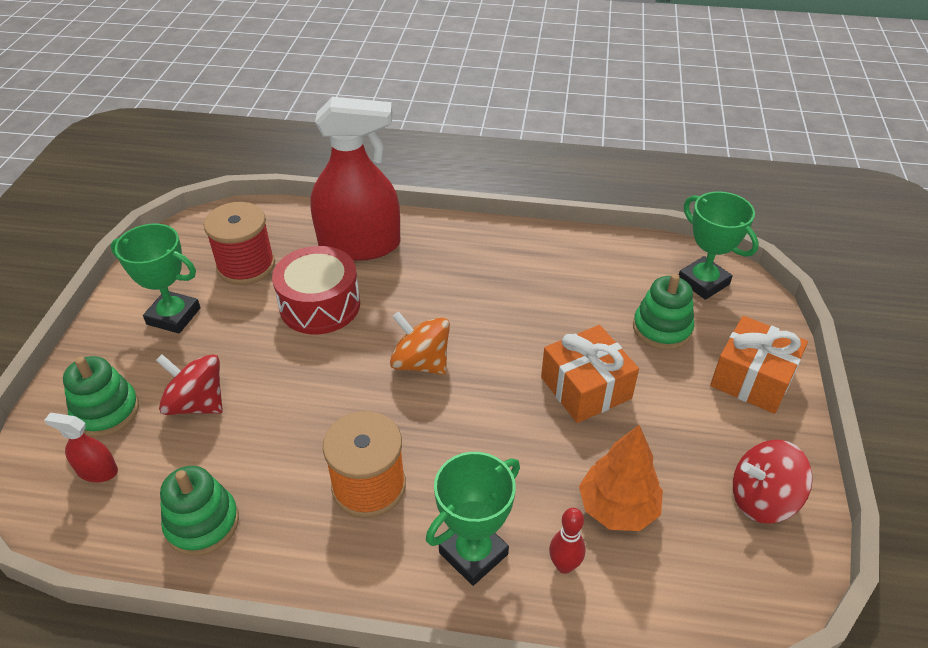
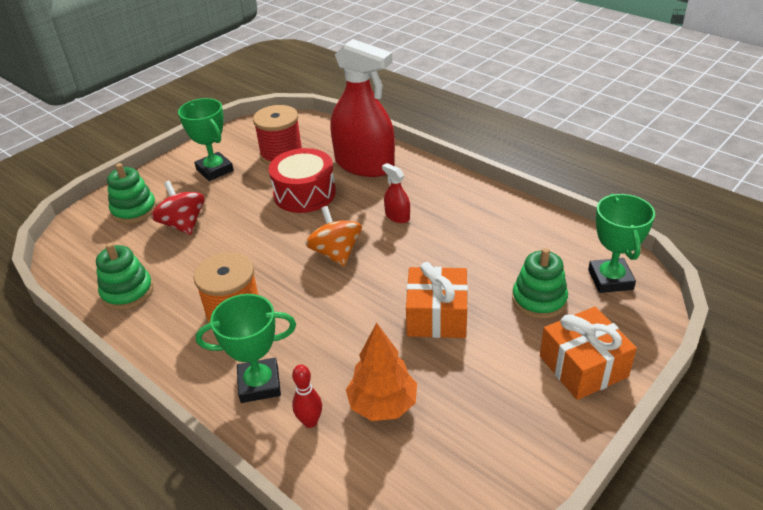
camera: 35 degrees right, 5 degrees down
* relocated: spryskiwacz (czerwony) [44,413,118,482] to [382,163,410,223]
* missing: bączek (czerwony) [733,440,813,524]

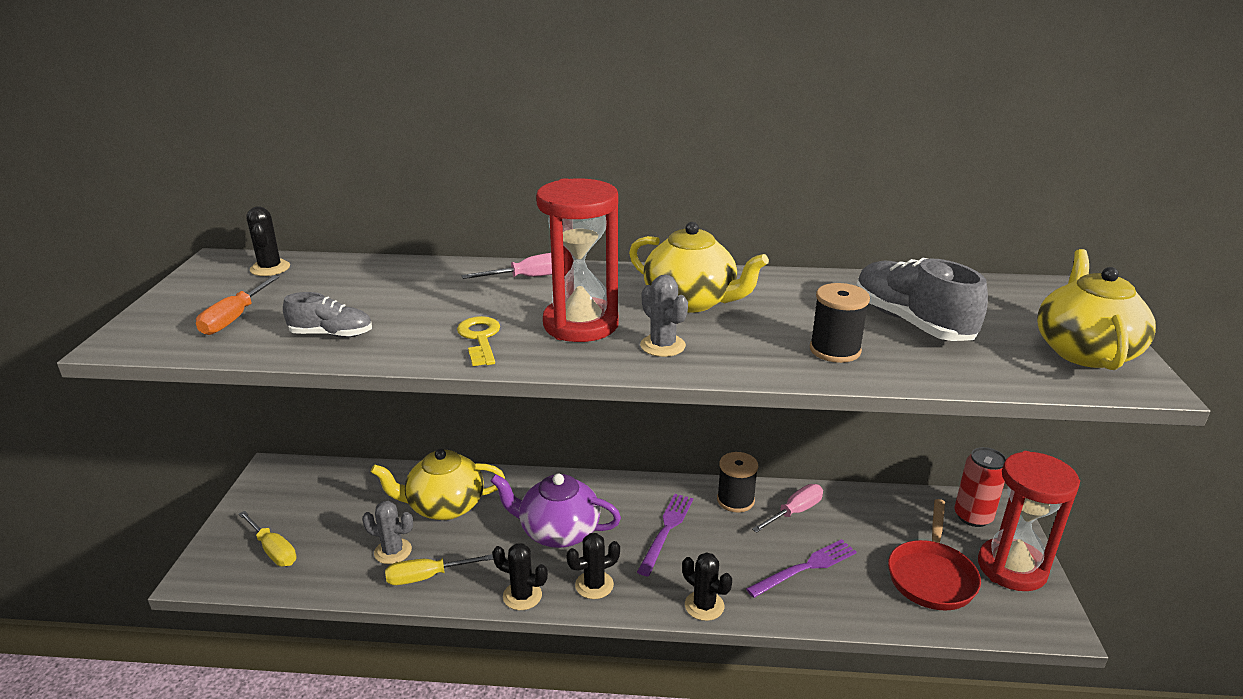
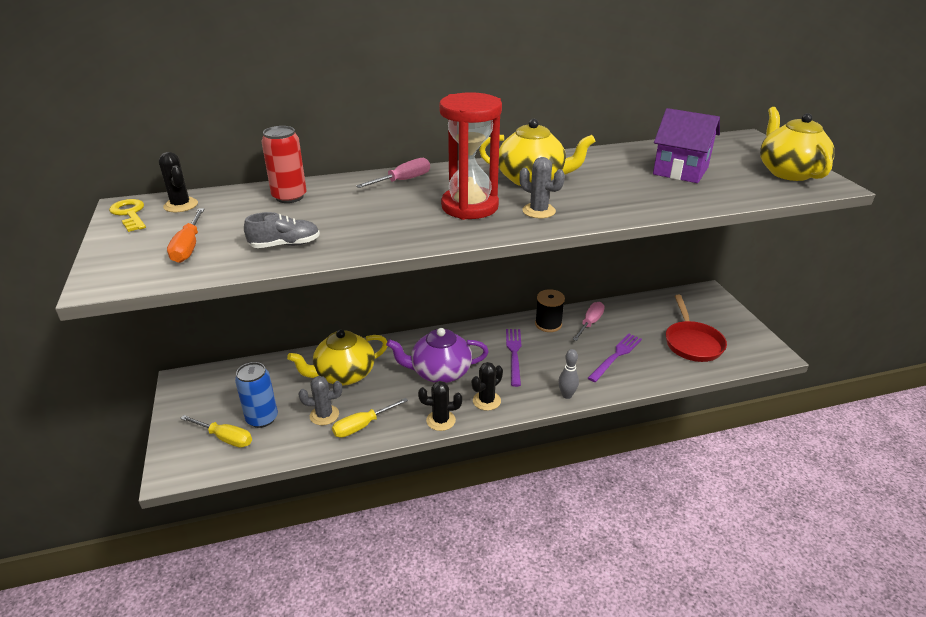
camera: 20 degrees left, 5 degrees up
* relocated: klucz (żółty) [457,316,500,366] to [109,199,146,232]
* appeared: puszka (niebieski) [235,362,278,428]
* relocated: puszka (czerwony) [954,447,1006,527] to [262,126,307,203]
* exchanged: kaktus (czarny) [682,552,732,621] to kręgiel (szary) [558,349,579,399]
* exchanged: but (szary) [856,258,988,341] to domek (fioletowy) [653,108,720,183]
* missing: szpulka (czarny) [810,283,870,363]
* missing: klepsydra (czerwony) [978,451,1080,591]

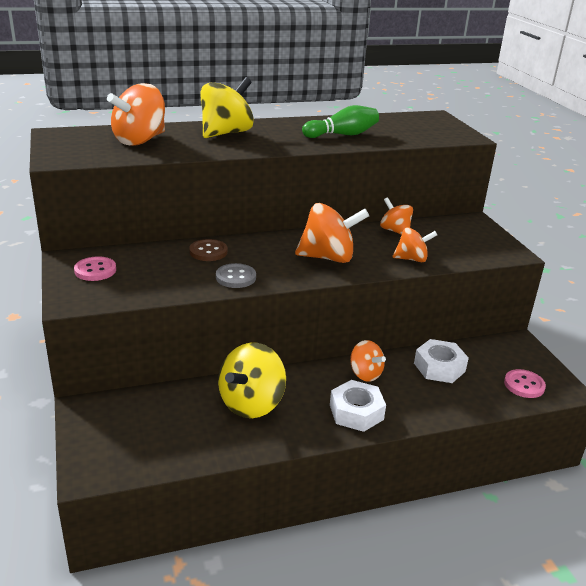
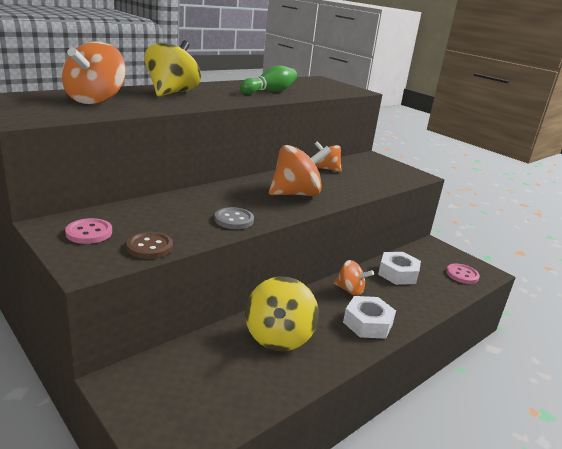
camera: 25 degrees left, 5 degrees down
* relocated: guzik (brązowy) [189,239,228,261] to [126,232,173,259]
* missing: bączek (pomarańczowy) [393,227,437,262]

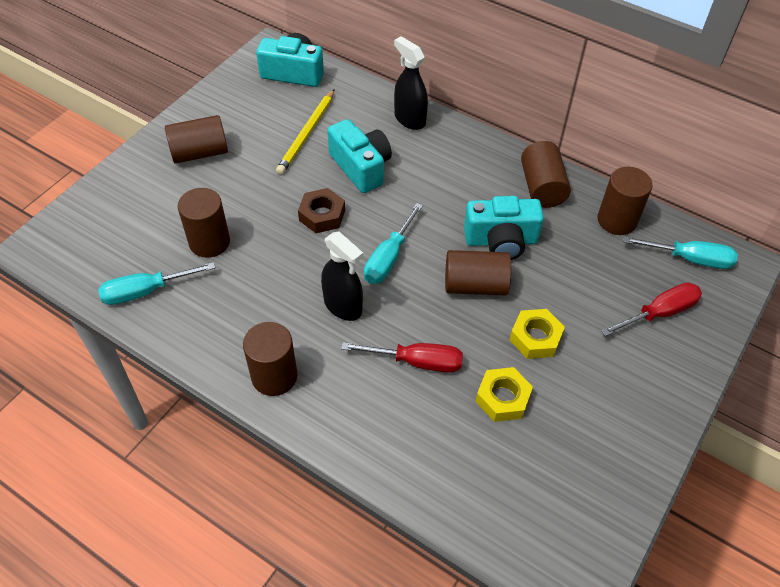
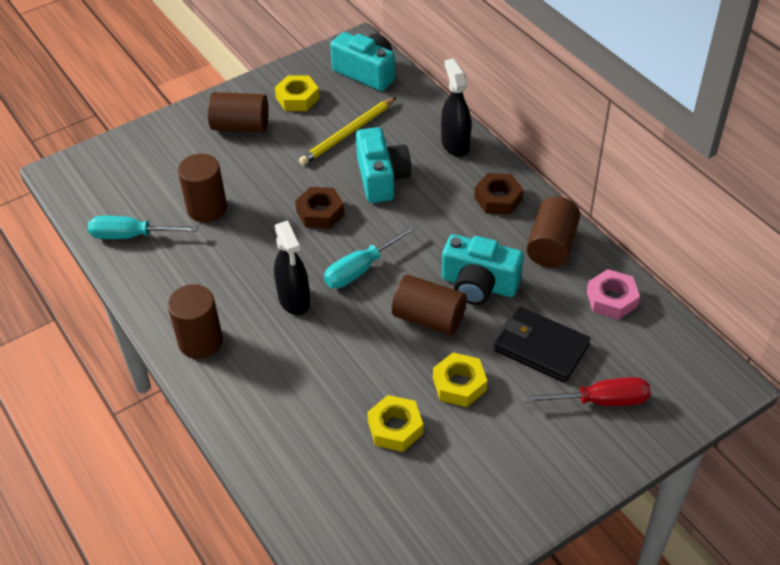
camera: 25 degrees right, 5 degrees down
* appeared: nakrętka (żółty) [275,75,320,111]
* appeared: nakrętka (brązowy) [474,173,524,215]
* appeared: portfel (czarny) [494,307,590,383]
* exchanged: walec (brązowy) [598,167,652,235] to nakrętka (różowy) [587,269,640,320]
* missing: śrubokręt (czerwony) [341,342,463,373]
* missing: śrubokręt (turkusowy) [623,236,738,269]

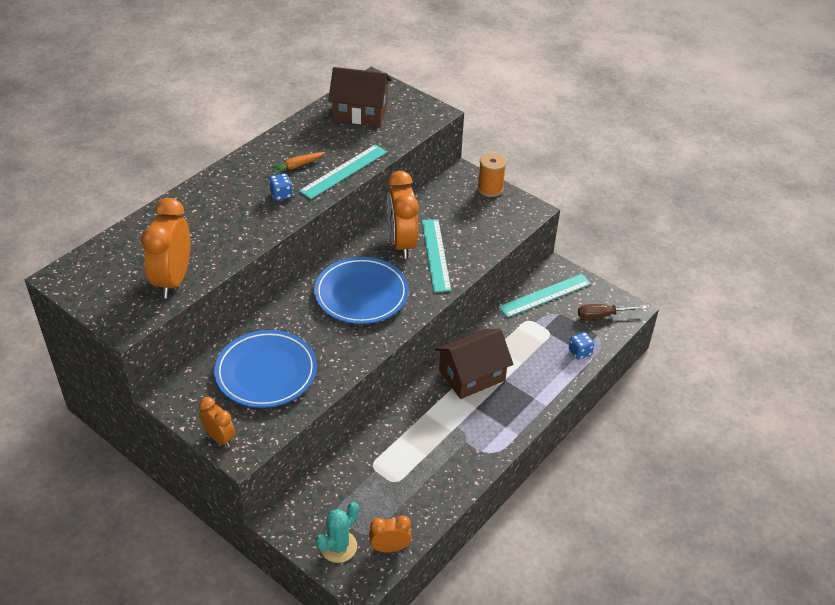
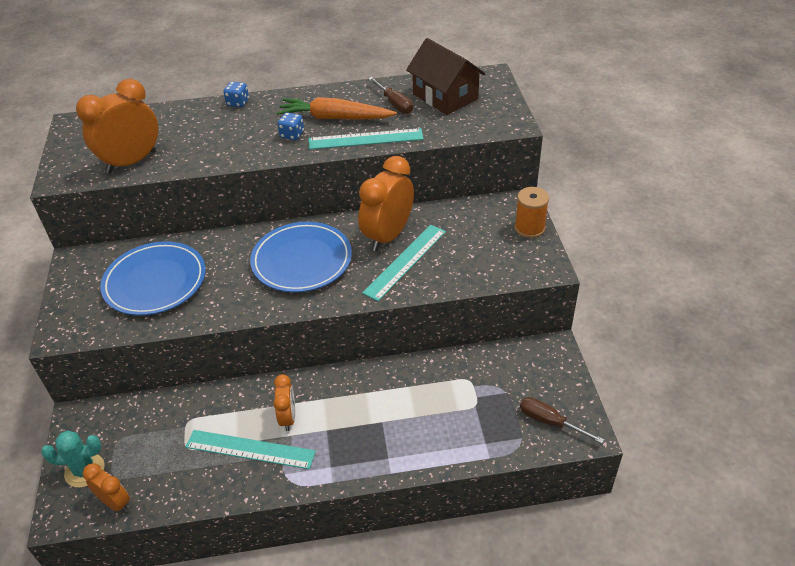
camera: 45 degrees right, 0 degrees up
* relocated: linijka (turkusowy) [498,274,591,318] to [186,430,316,469]
* relocated: kostka do gry (niebieski) [569,332,594,359] to [224,82,249,108]
* relocated: budzik (pomarańczowy) [199,397,235,447] to [273,374,295,431]
* size: marchewka (pomarańczowy) [269,152,325,175] = [276,97,397,120] x1.91
* appeared: śrubokręt (brązowy) [368,77,413,114]
* missing: domek (brązowy) [435,329,513,399]

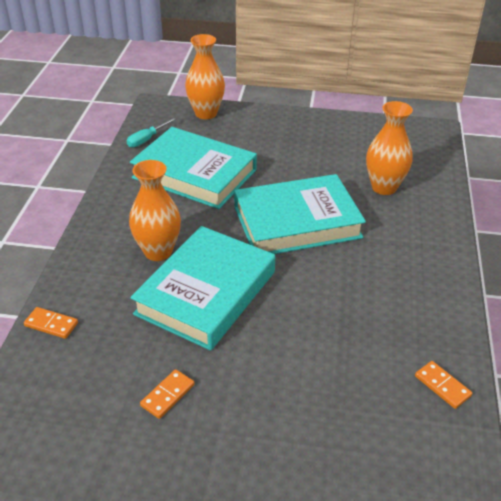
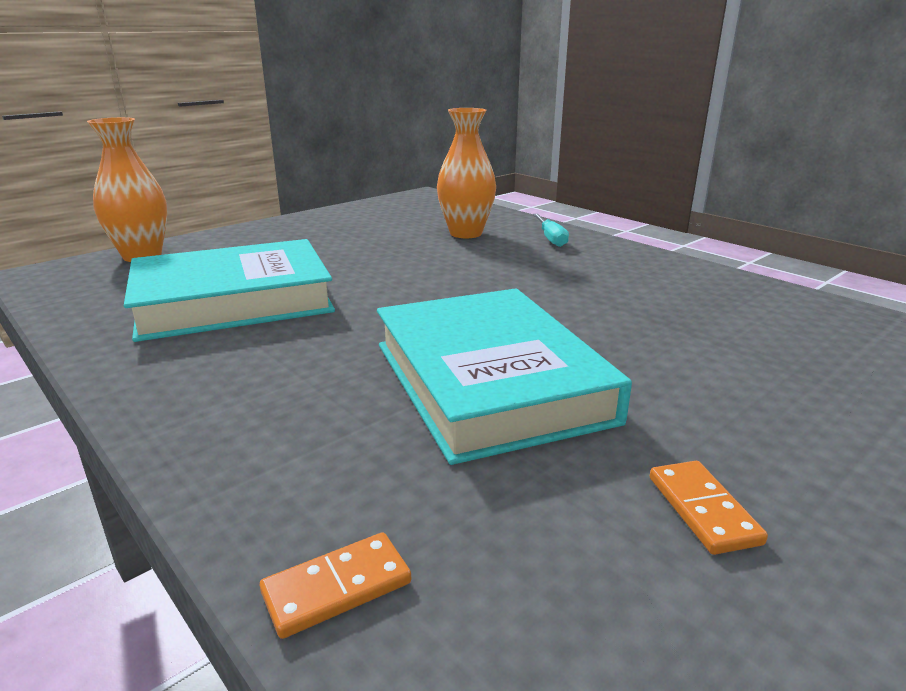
camera: 50 degrees left, 15 degrees down
* relocated: śrubokręt (turkusowy) [127,118,176,148] to [533,214,569,247]
* missing: wazon (pomarańczowy) [129,160,181,261]
* missing: książka (turkusowy) [234,174,366,254]
* missing: kostka domina (pomarańczowy) [415,361,472,409]

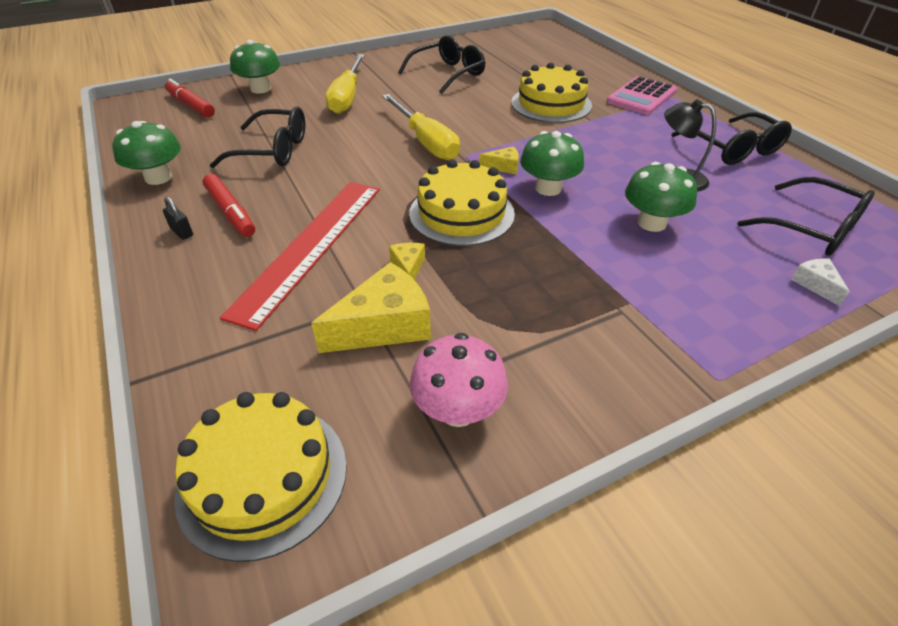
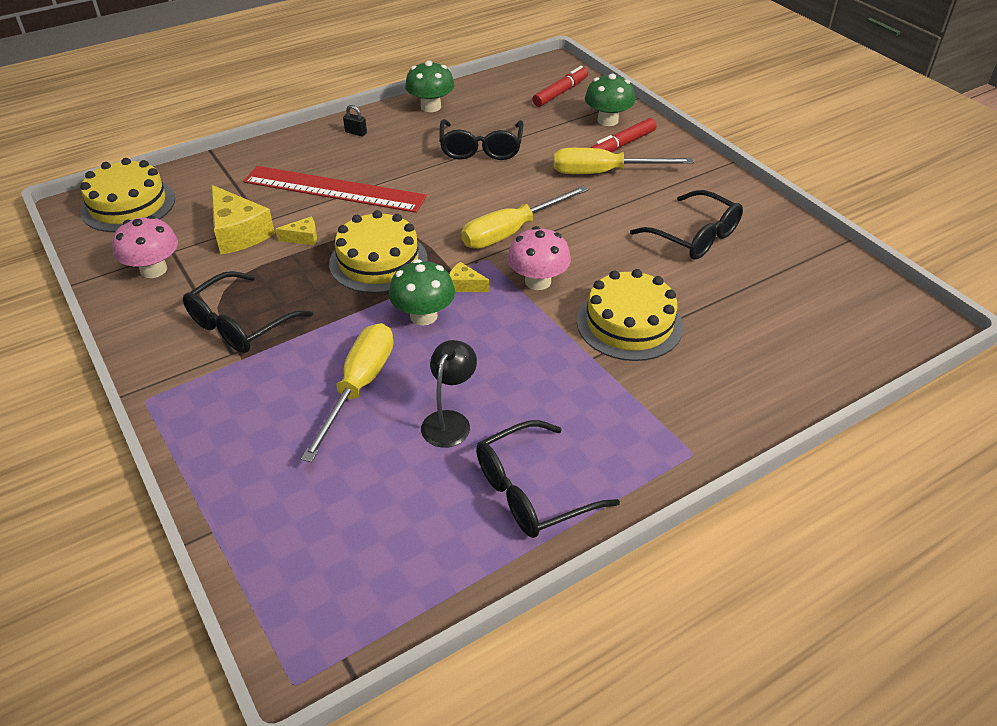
camera: 85 degrees right, 0 degrees up
* relocated: okulary (czarny) [738,177,875,256] to [183,271,313,353]
* exchanged: grzyb (zielony) [625,162,697,232] to śrubokręt (żółty) [301,323,394,462]
* spun: kłódka (czarny) [163,197,193,240] = [343,105,367,136] 75 degrees clockwise
* spun: ser (żółty) [479,146,519,174] = [449,262,490,292] 120 degrees clockwise
* appeared: grzyb (różowy) [507,226,571,290]
* relocated: flamaster (czerwony) [202,174,255,237] to [590,118,657,152]
* missing: kalkulator (różowy) [607,76,677,115]
* missing: ser (biały) [791,259,850,306]

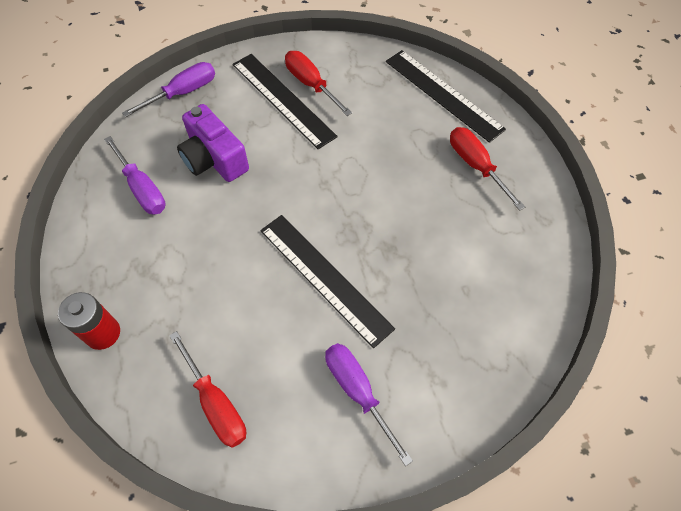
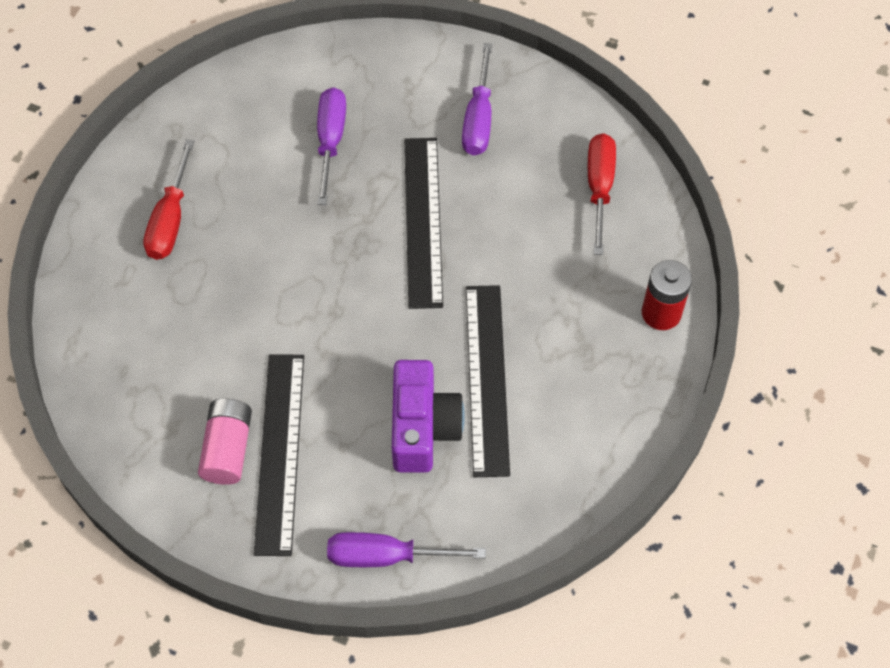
camera: 140 degrees left, 0 degrees up
* exchanged: śrubokręt (czerwony) [285,51,352,116] to bateria (różowy) [198,398,252,485]
* relocated: śrubokręt (fioletowy) [104,136,166,215] to [317,87,346,205]
* relocated: linijka (czarny) [386,50,506,143] to [466,285,510,477]

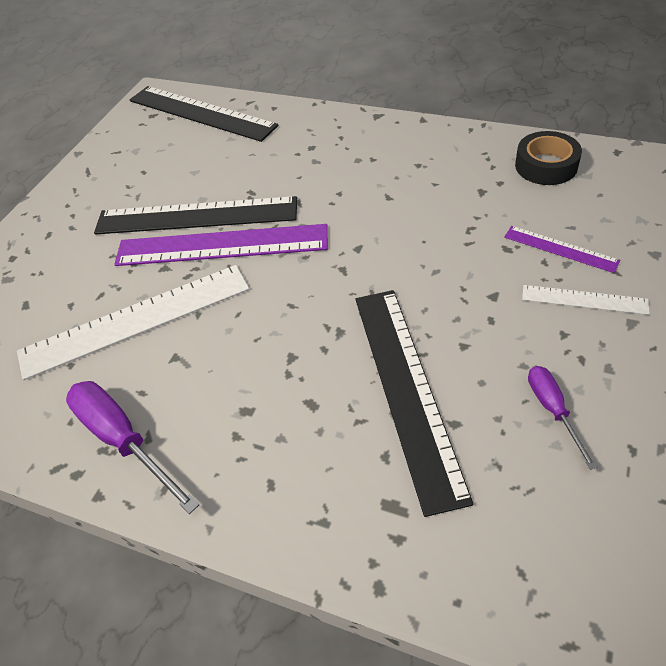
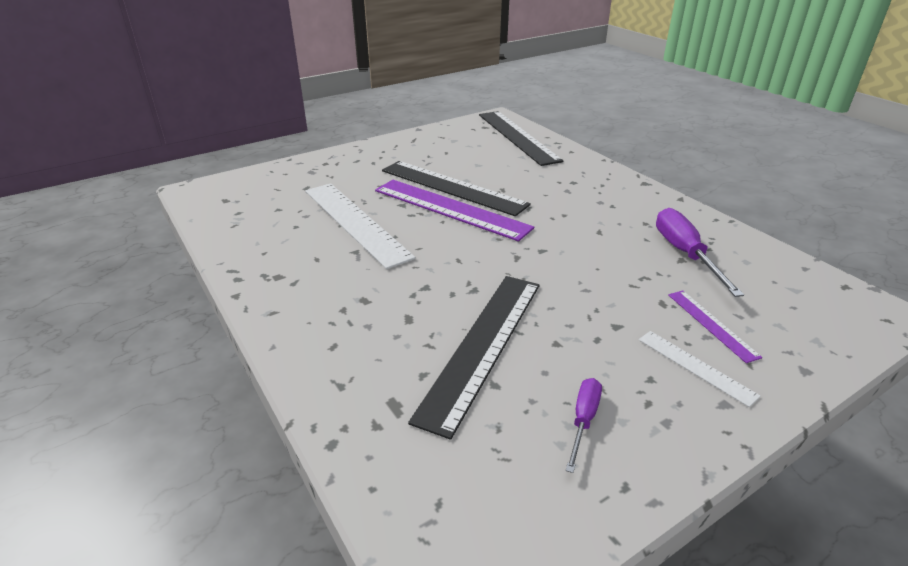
camera: 30 degrees right, 15 degrees down
* spun: linijka (biały) [17,265,249,380] = [305,183,416,269] 45 degrees clockwise
* relocated: śrubokręt (fioletowy) [66,381,199,514] to [656,208,744,297]
* missing: taśma klejąca (czarny) [515,131,582,185]

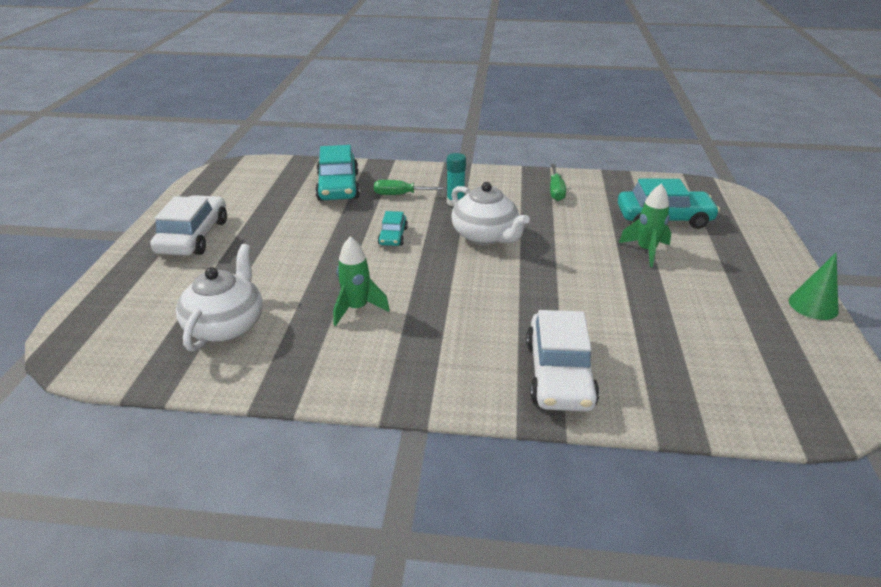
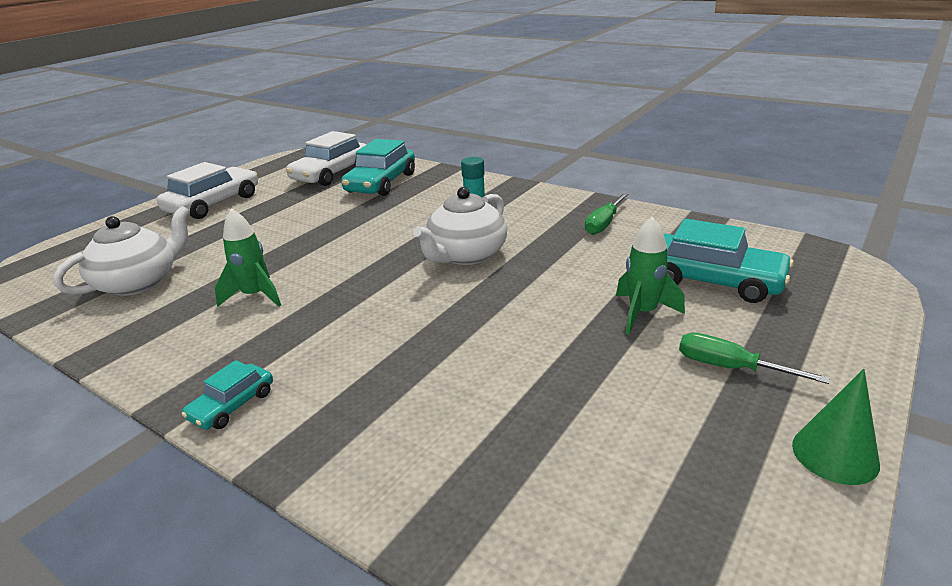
camera: 30 degrees right, 5 degrees down
* relocated: samochód (turkusowy) [378,211,408,246] to [181,360,273,430]
* relocated: samochód (biały) [526,310,599,411] to [286,131,367,186]
* spun: imbryk (biały) [451,182,530,245] = [413,187,507,265] 45 degrees clockwise
* relocated: śrubokręt (zielony) [374,180,447,195] to [679,333,830,384]

